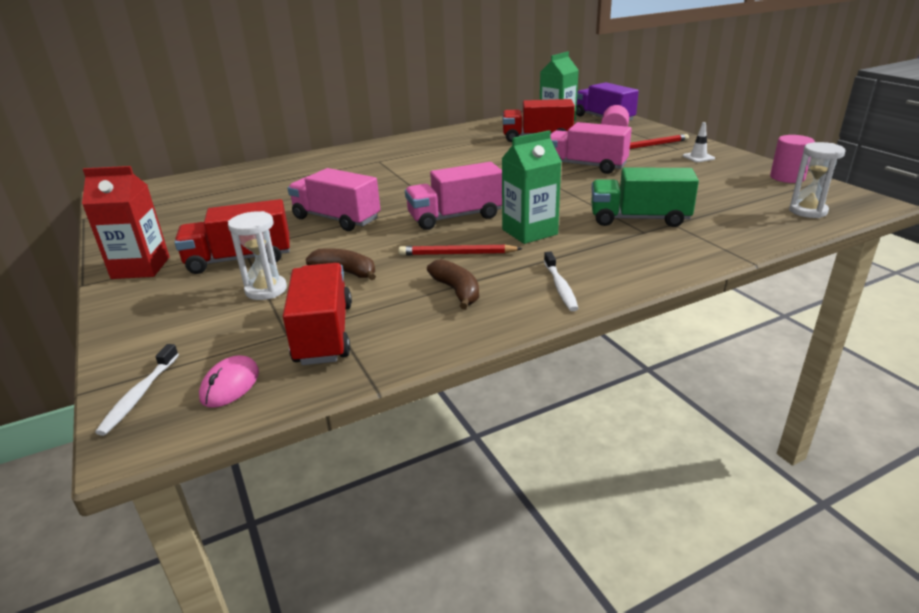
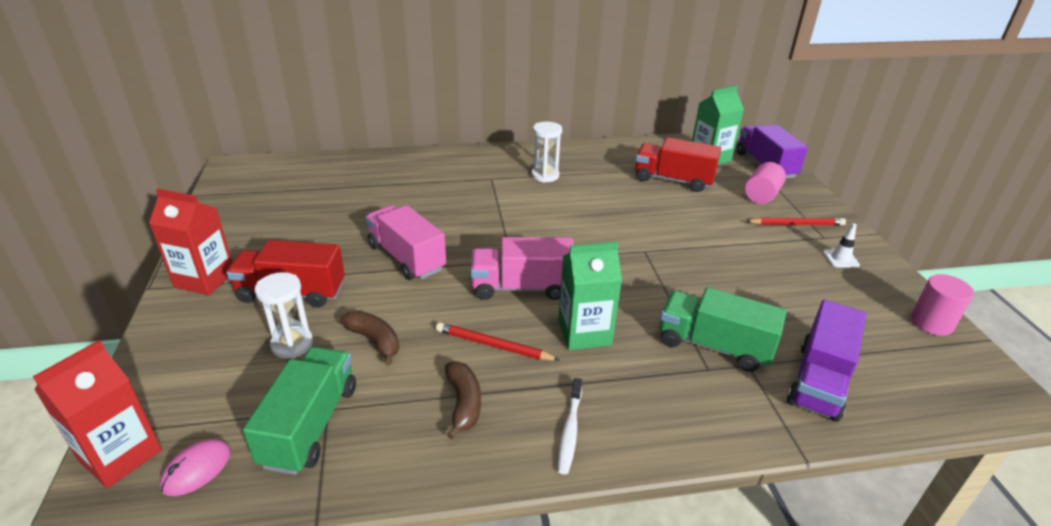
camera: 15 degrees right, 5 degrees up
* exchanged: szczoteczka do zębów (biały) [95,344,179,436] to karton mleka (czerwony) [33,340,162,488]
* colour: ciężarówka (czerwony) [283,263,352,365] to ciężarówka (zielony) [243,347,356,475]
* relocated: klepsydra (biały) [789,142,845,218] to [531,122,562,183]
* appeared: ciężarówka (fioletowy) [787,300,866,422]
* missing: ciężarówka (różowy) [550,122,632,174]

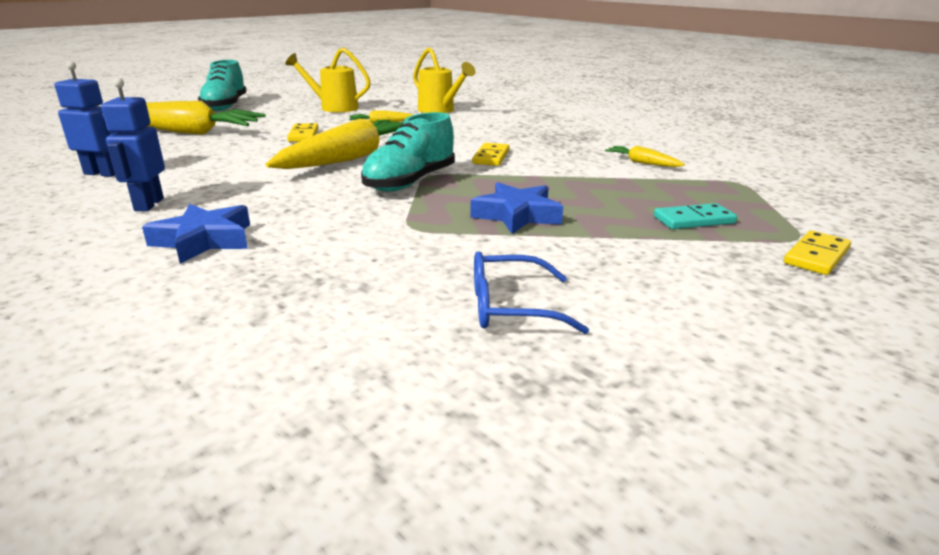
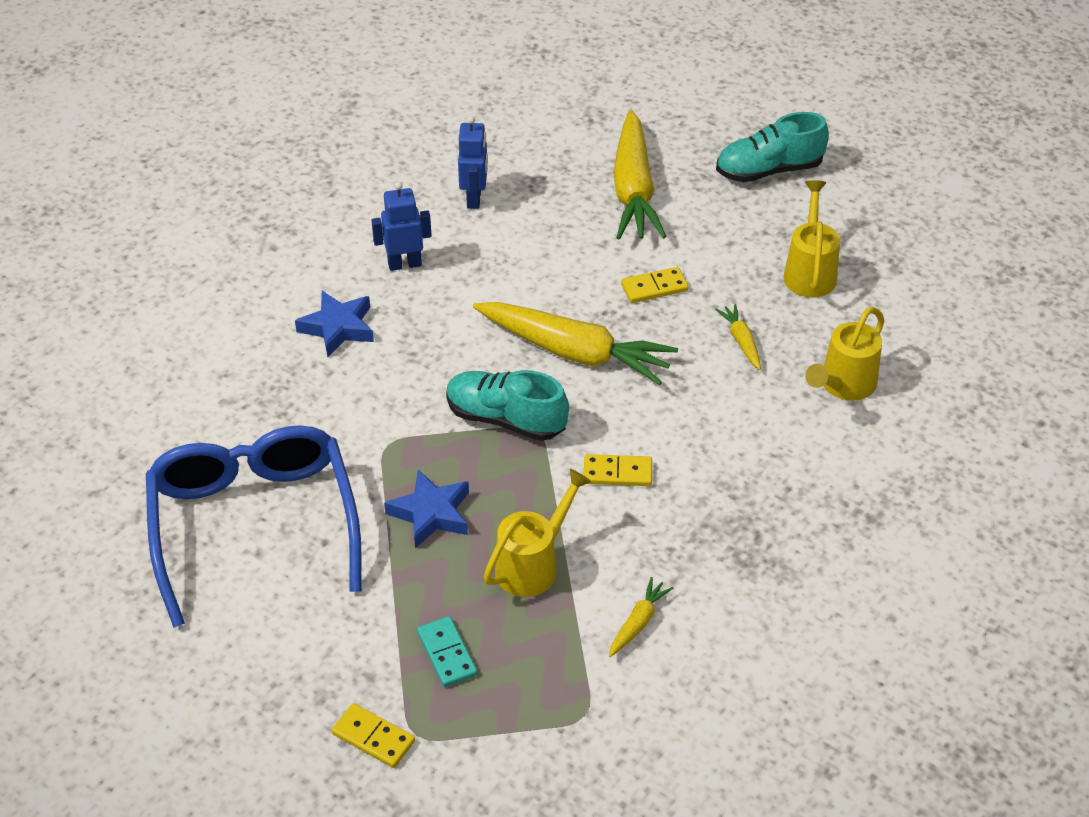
camera: 80 degrees right, 20 degrees up
* size: okulary (niebieski) [474,251,589,334] = [146,425,362,628] x2.35
* appeared: konewka (żółty) [484,469,592,597]

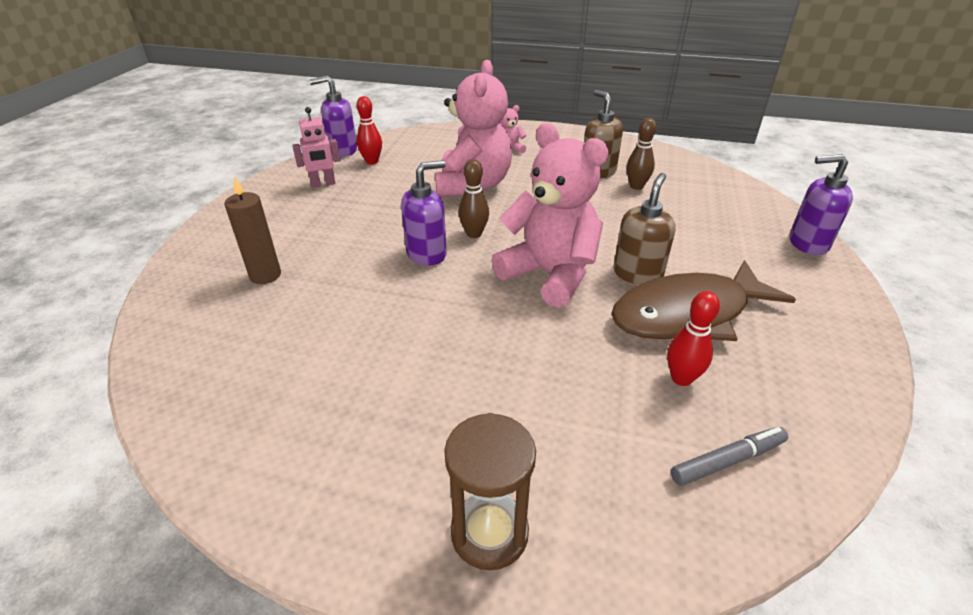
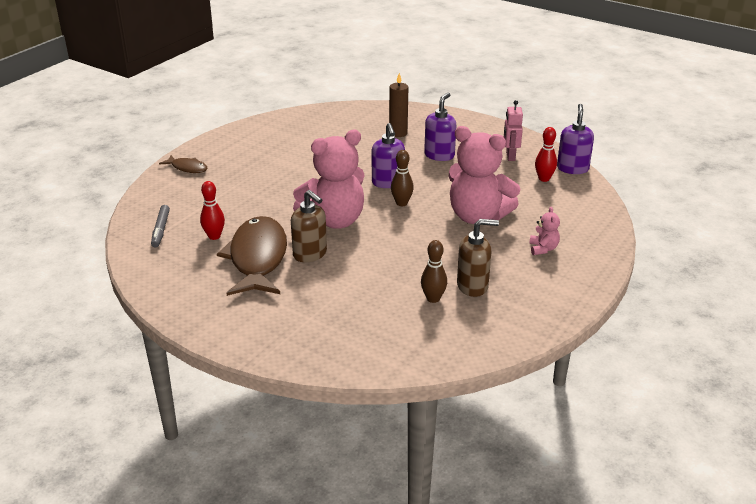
camera: 110 degrees right, 5 degrees down
* exchanged: klepsydra (brązowy) [444,413,536,571] to ryba (brązowy) [159,155,208,173]
* relocated: dozownik mydła (fioletowy) [789,154,853,255] to [424,92,456,161]

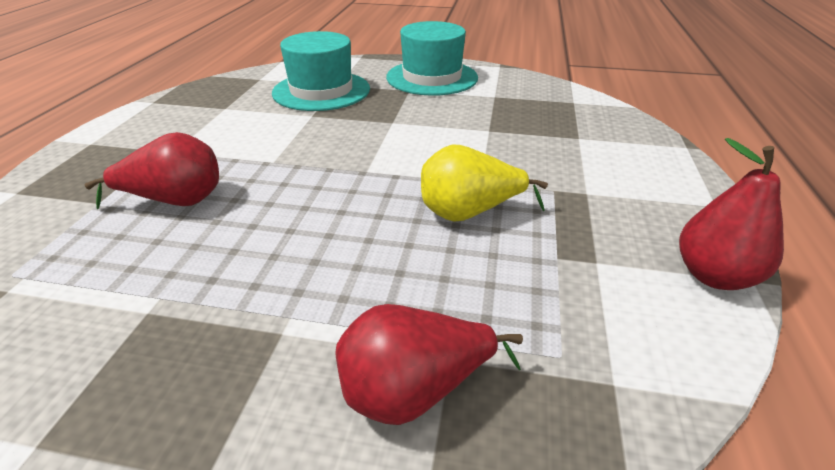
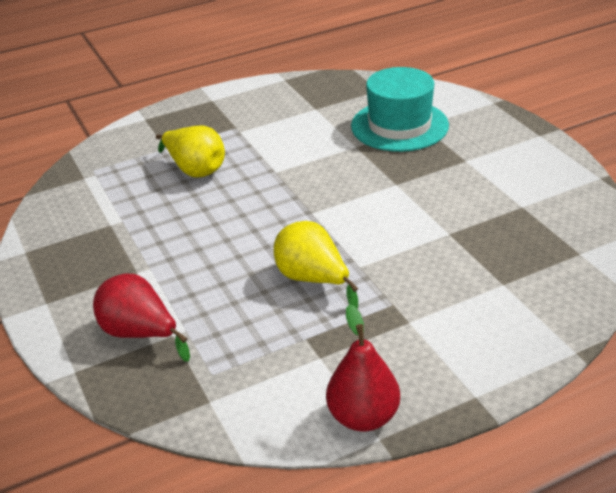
camera: 55 degrees right, 0 degrees up
* colour: gruszka (czerwony) [85,132,219,209] to gruszka (żółty) [156,126,225,177]
* missing: kapelusz (turkusowy) [386,21,478,96]

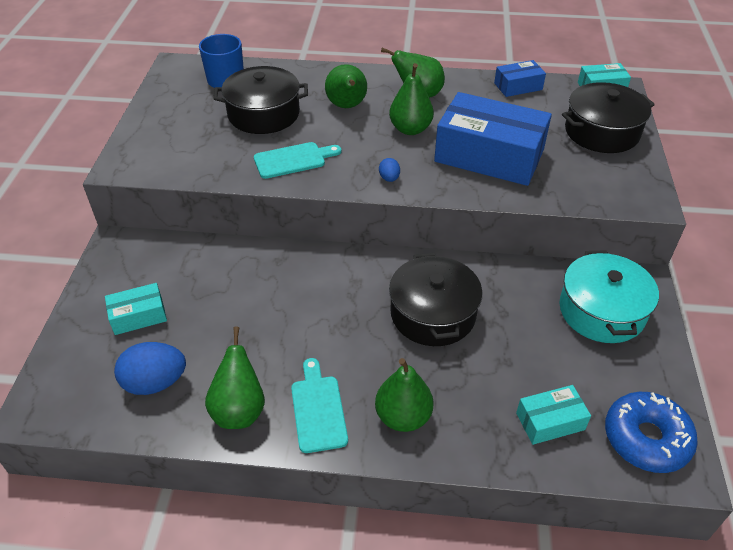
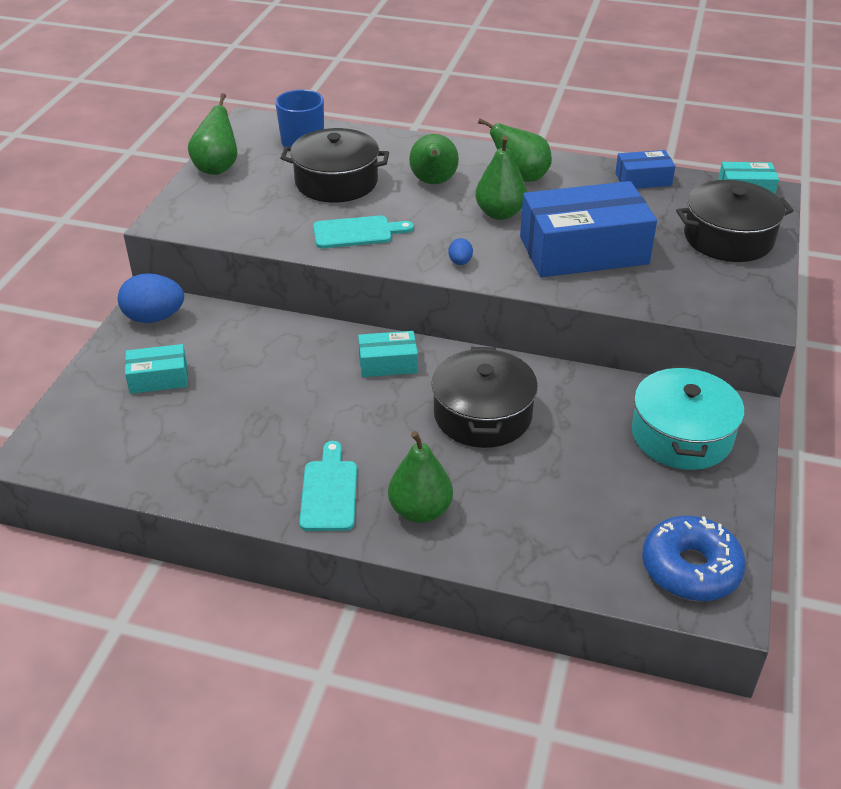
camera: 10 degrees right, 5 degrees down
* relocated: jajko (niebieski) [114,342,186,395] to [118,273,184,323]
* relocated: gruszka (zielony) [205,326,265,429] to [188,93,237,175]
* relocated: pudełko (turkusowy) [516,385,591,445] to [358,331,418,377]
* spun: pudełko (niebieski) [434,92,552,186] = [520,181,657,277] 45 degrees counterclockwise

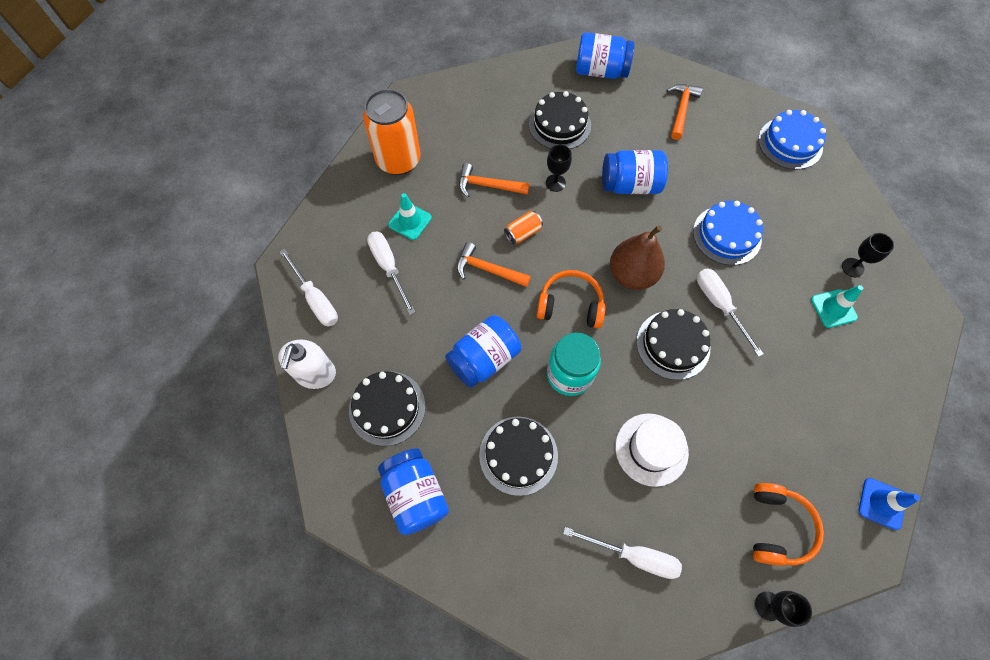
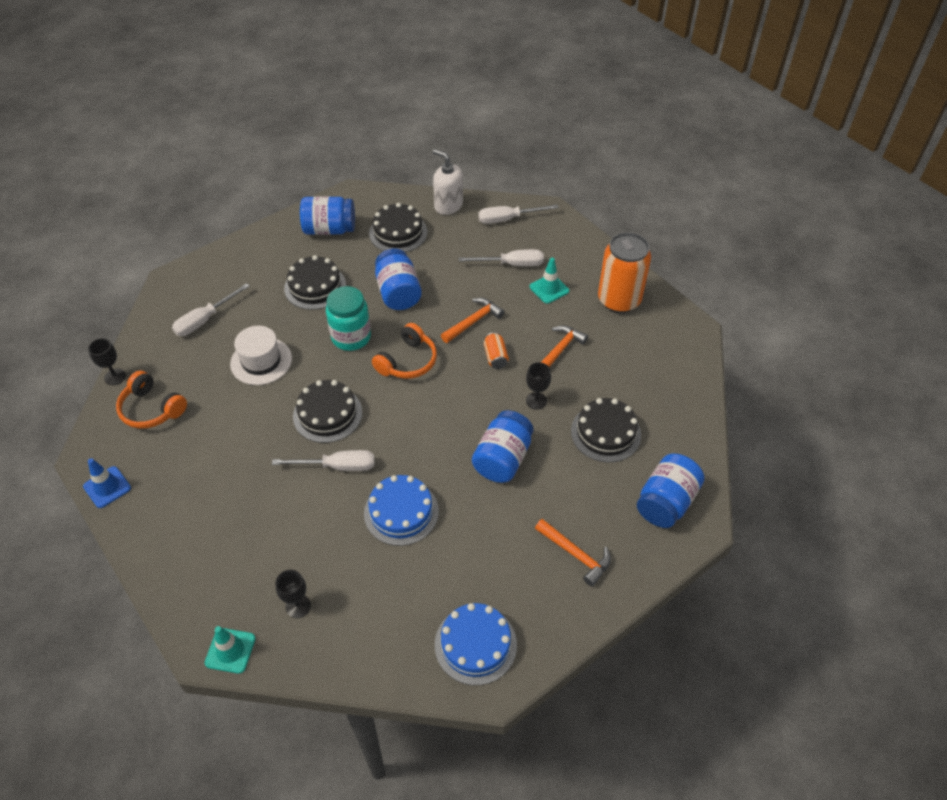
camera: 115 degrees right, 15 degrees down
* relocated: pachołek (turkusowy) [811,285,863,328] to [205,626,256,674]
* missing: gruszka (brązowy) [610,225,665,290]

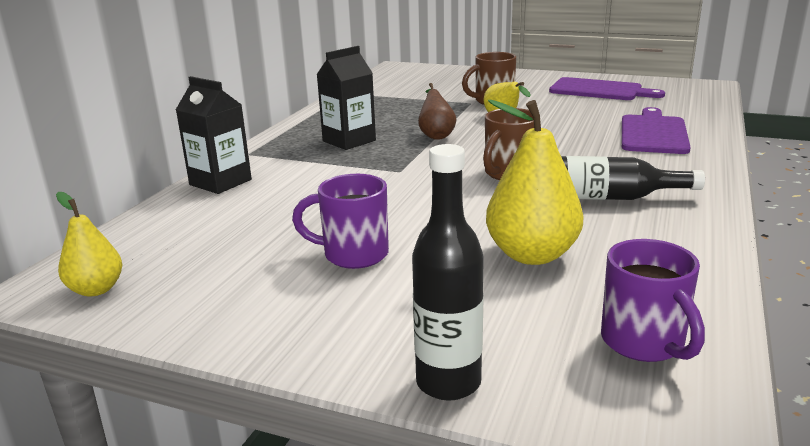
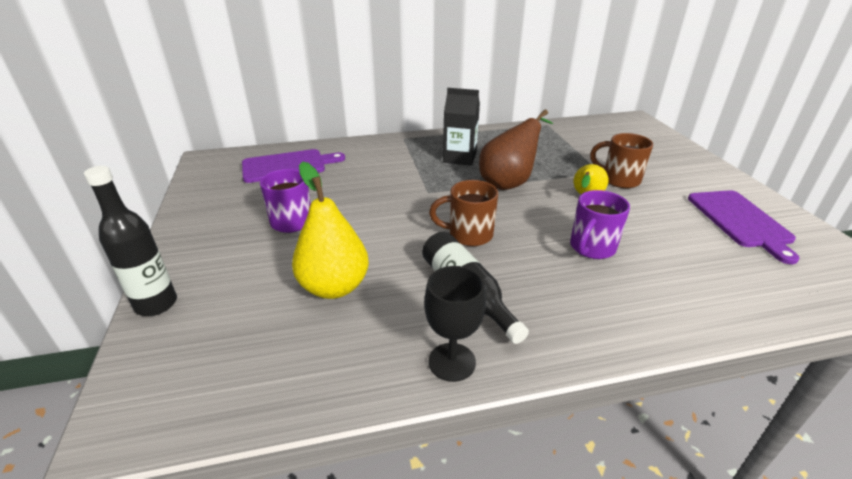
camera: 55 degrees right, 10 degrees up
* relocated: deska do krojenia (fioletowy) [622,107,691,154] to [242,149,345,183]
* appeared: kielich (czarny) [424,266,486,382]
* size: gruszka (brązowy) [418,83,456,140] = [479,109,553,190] x1.69
* relocated: kubek (fioletowy) [601,239,705,362] to [570,190,630,259]
* missing: gruszka (żółty) [56,192,122,297]
* missing: karton mleka (czarny) [176,76,252,194]

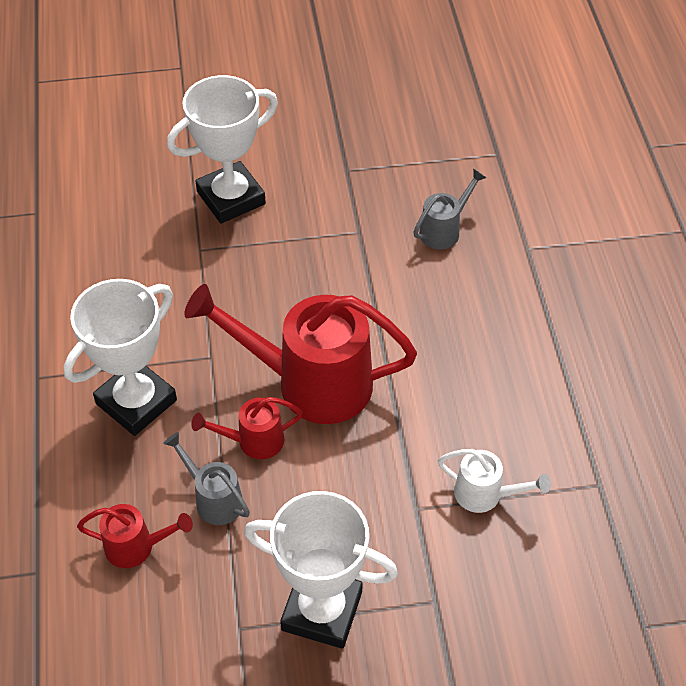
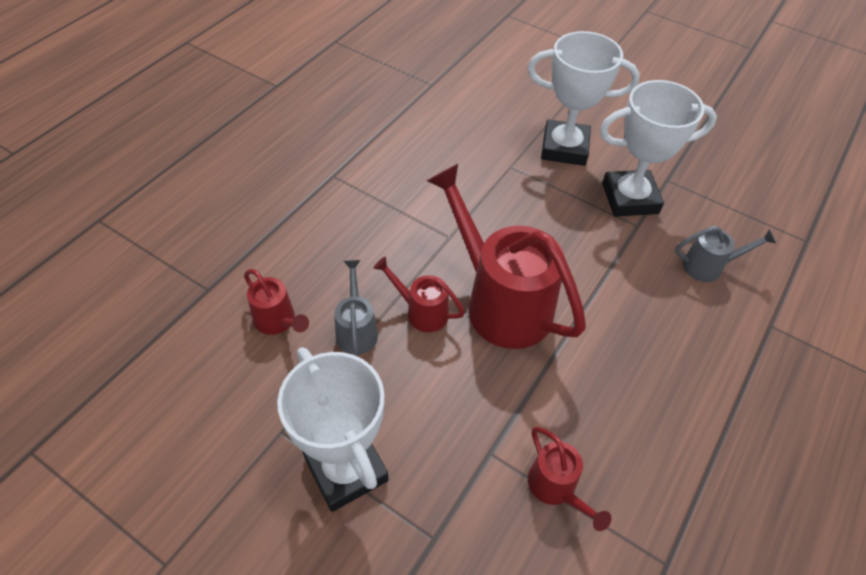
camera: 40 degrees right, 0 degrees up
* colour: konewka (biały) [438,449,551,513] to konewka (czerwony) [528,427,611,531]
* relocated: puchar (biały) [64,279,177,436] to [600,80,717,217]

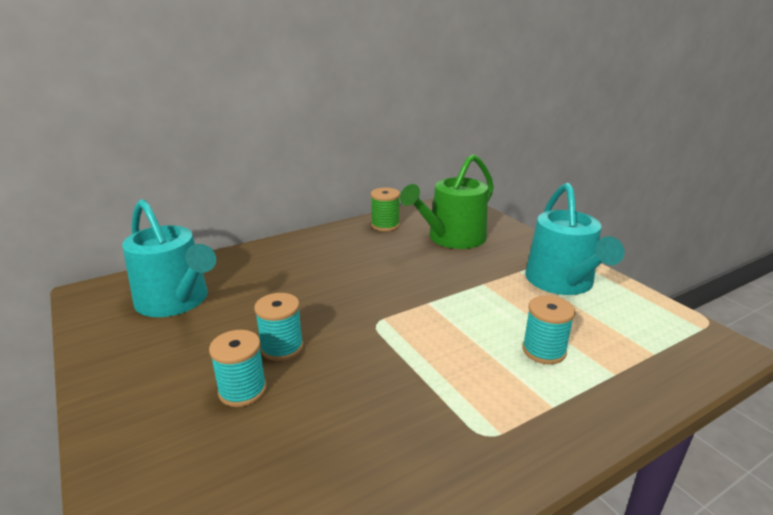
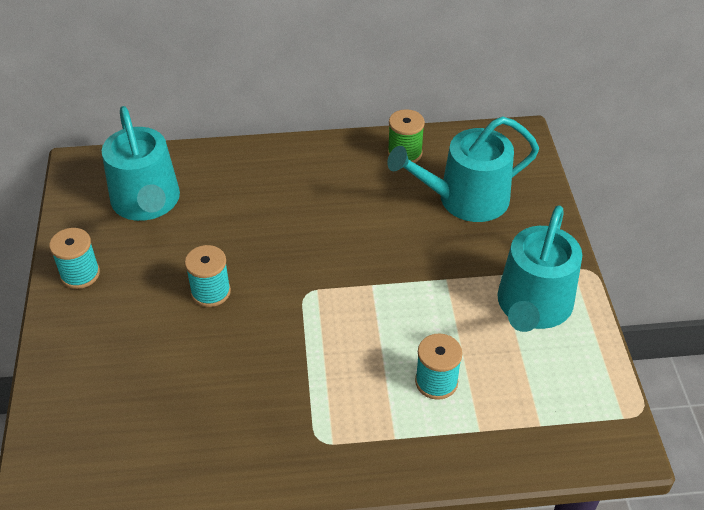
camera: 25 degrees right, 20 degrees up
* relocated: szpulka (turkusowy) [209,330,267,407] to [49,228,100,289]
* colour: konewka (zielony) [400,154,494,249] to konewka (turkusowy) [387,117,539,222]

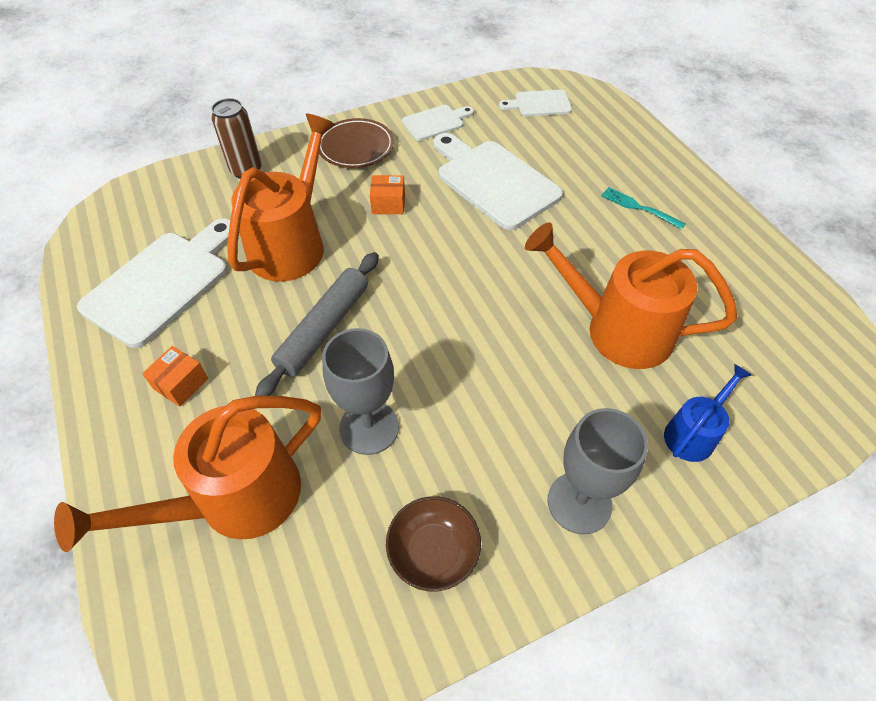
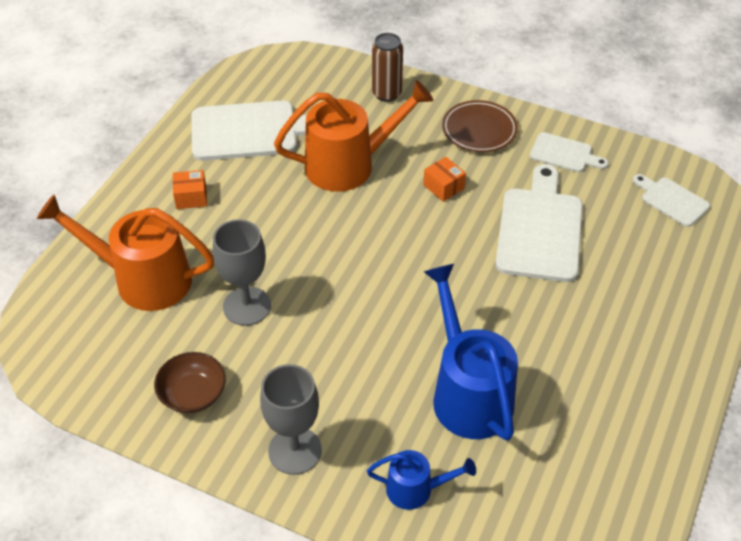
camera: 50 degrees right, 5 degrees down
* colour: konewka (pomarańczowy) [525,223,737,369] to konewka (niebieski) [424,264,518,441]
* missing: wałek do ciasta (szary) [255,252,379,396]
* missing: widelec (turkusowy) [601,187,686,230]

